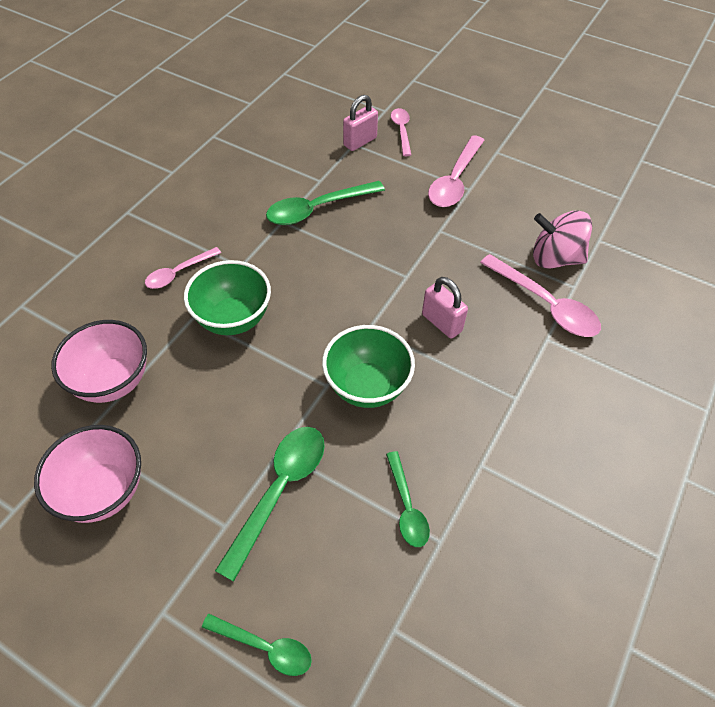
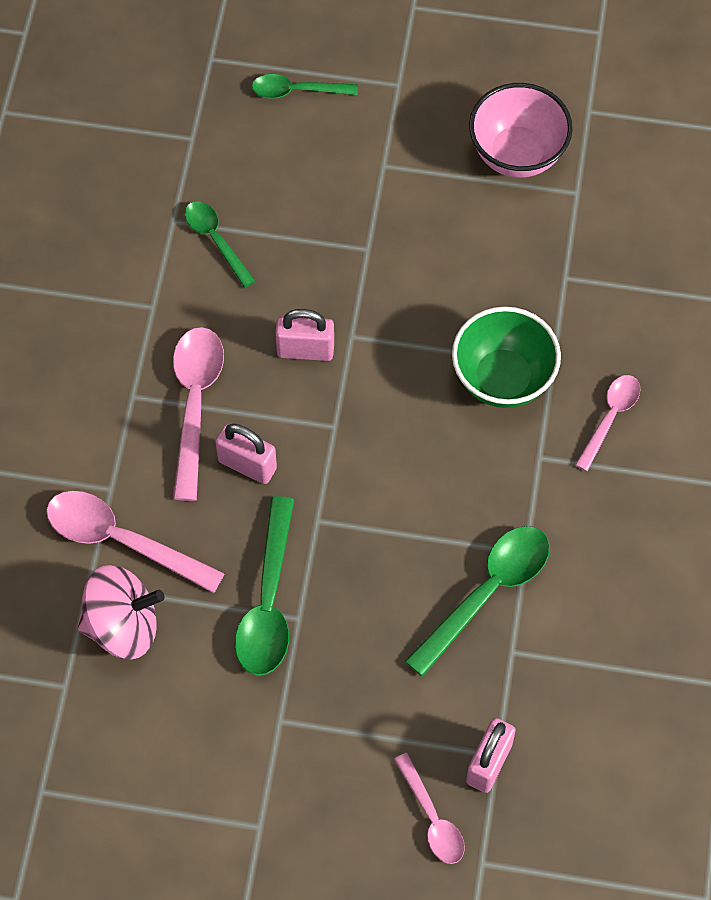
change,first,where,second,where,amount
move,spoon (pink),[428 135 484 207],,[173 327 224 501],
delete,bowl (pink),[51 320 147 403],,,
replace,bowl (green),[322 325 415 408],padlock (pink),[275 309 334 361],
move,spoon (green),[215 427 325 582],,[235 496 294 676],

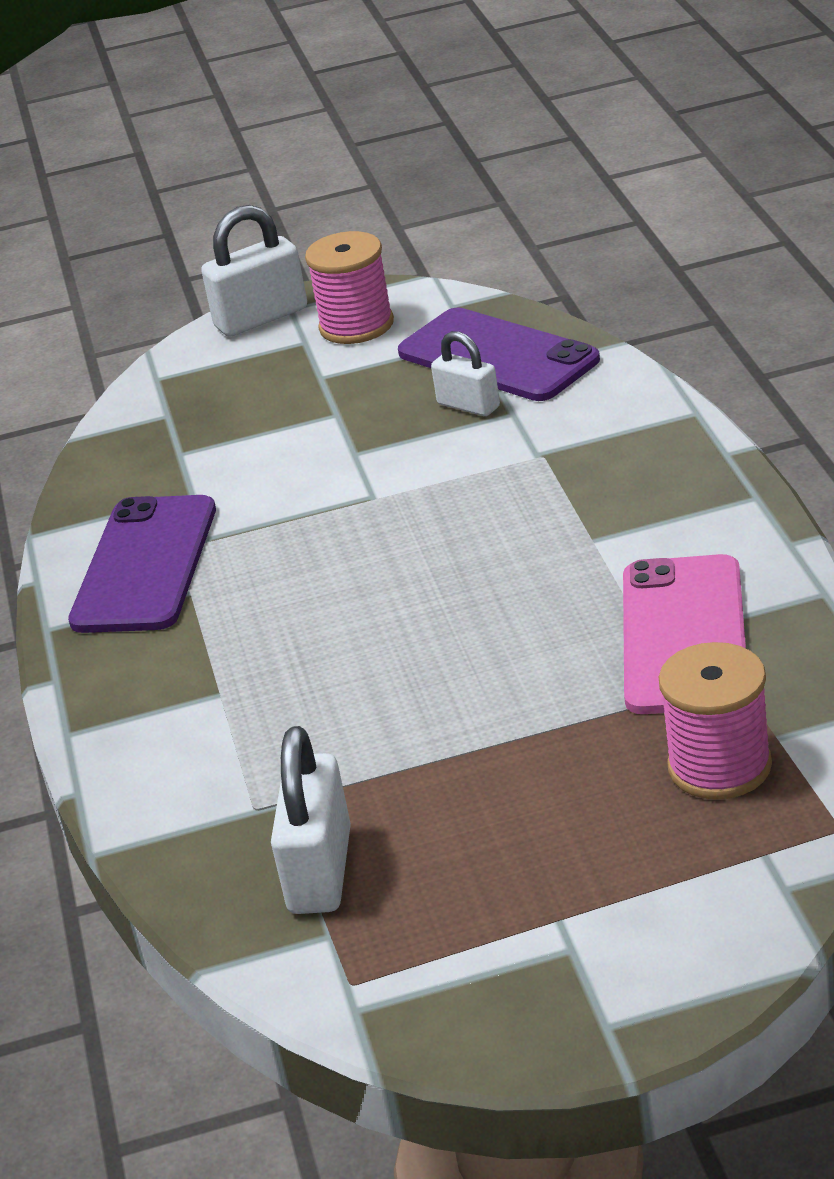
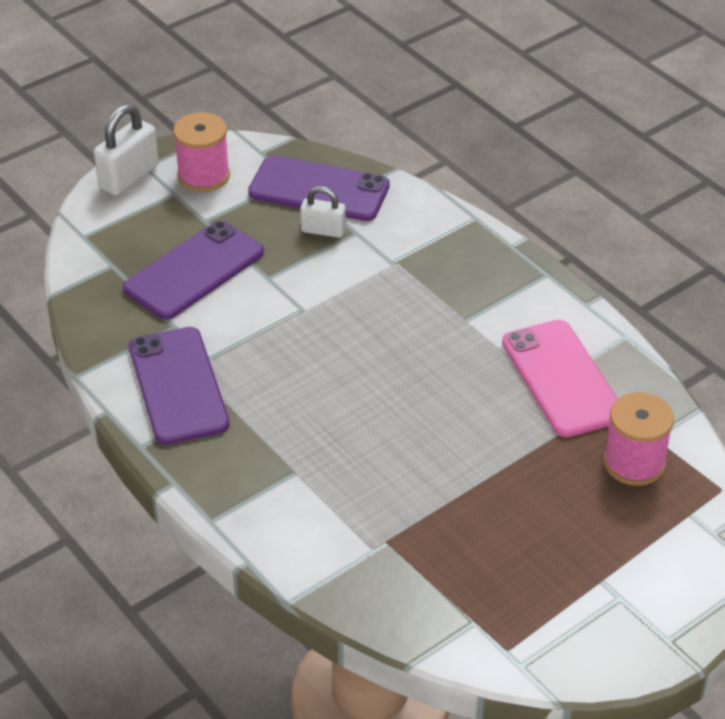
change,first,where,second,where,amount
delete,padlock (white),[271 726 351 914],,,
insert,,,phone (purple),[123 221 264 320],

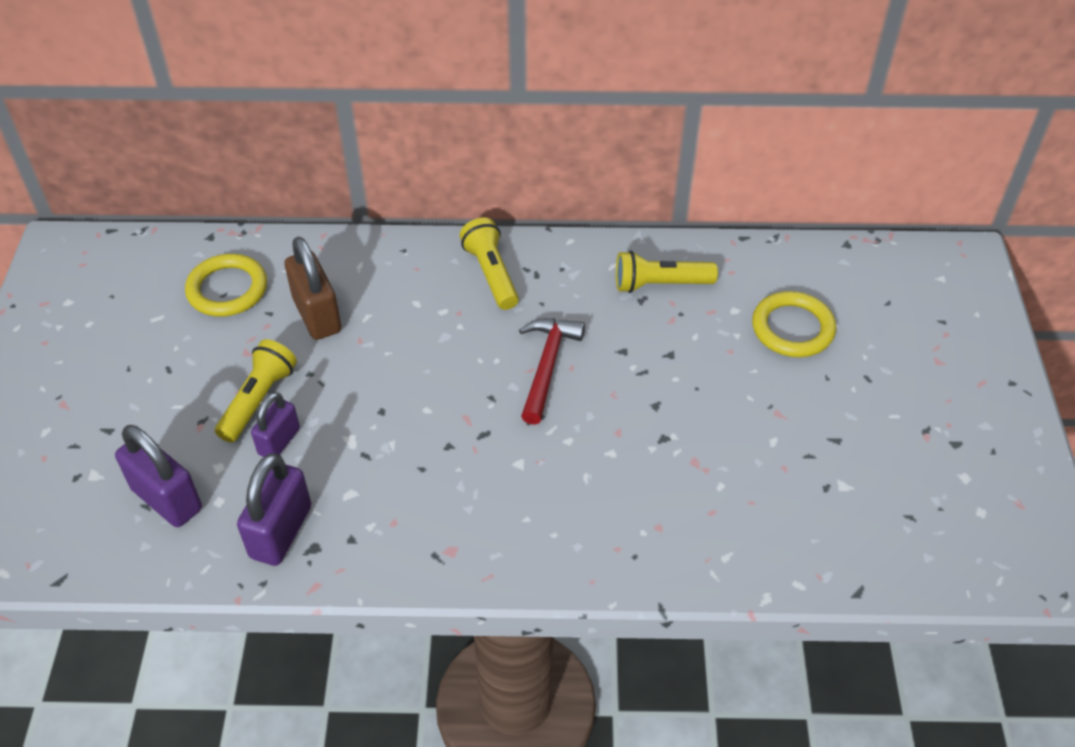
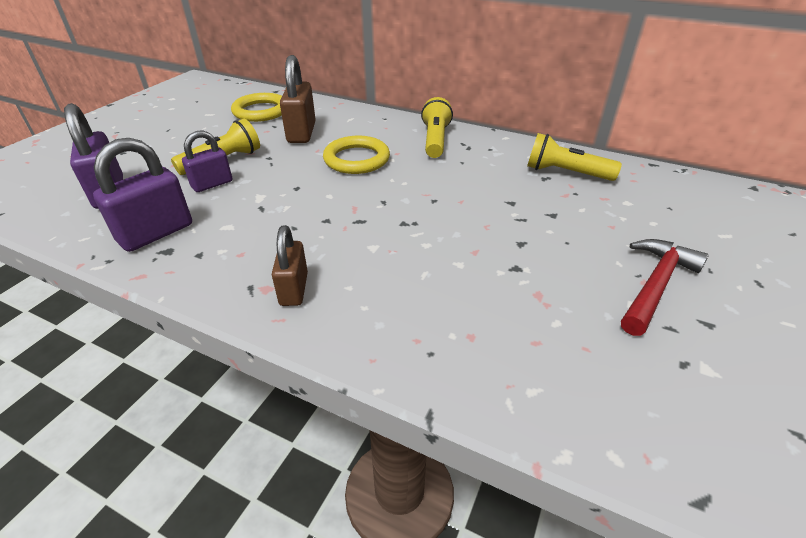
change,first,where,second,where,amount
move,ring (yellow),[752 291 836 357],,[323 136 390 174],
move,hammer (red),[519 318 585 425],,[621 239 709 336],
insert,,,padlock (brown),[272 225 308 306],

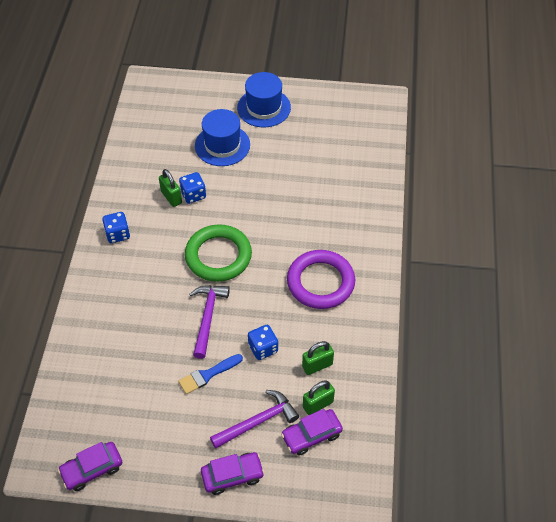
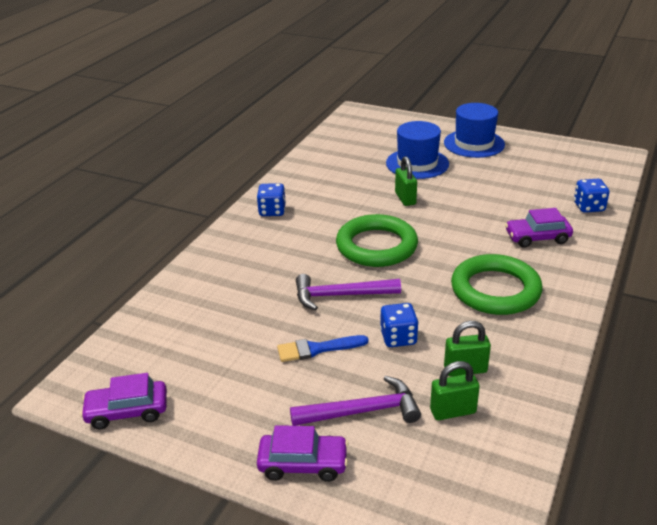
change,first,where,second,where,amount
move,padlock (green),[159 169 182 207],,[395 156 417 206],
move,dice (blue),[179 172 206 204],,[574 179 610 213],
recolor,ring (purple),[287 250 355 309],ring (green),[451 254 543 315],
rotate,hammer (purple),[190 285 230 359],,[296 274 401 310],120 degrees counterclockwise
move,car (purple),[281 409 343 456],,[505 208 573 248],

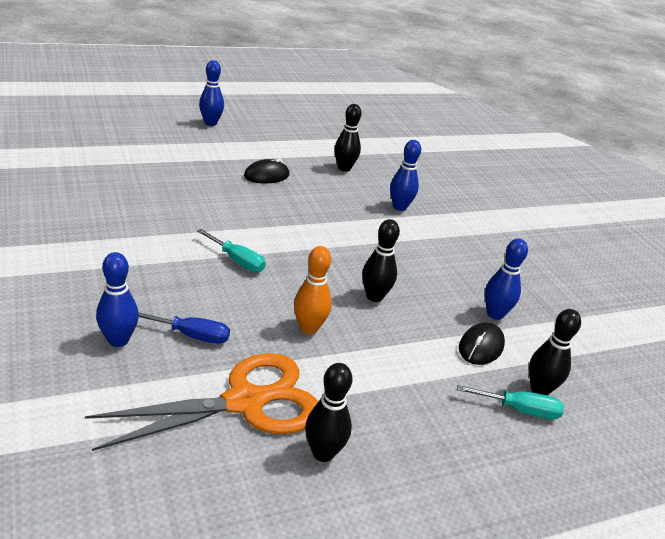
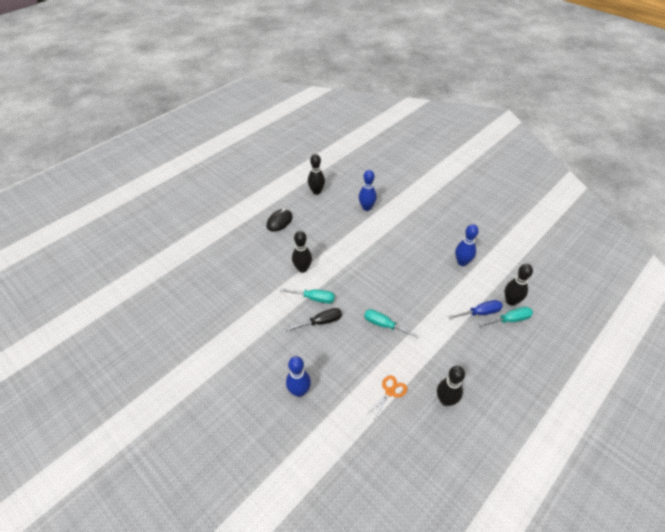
change,first,where,second,where,amount
delete,bowling pin (blue),[199 60 224 126],,,
move,bowling pin (black),[362 219 400 302],,[292 231 312 273],
replace,bowling pin (orange),[294 246 332 334],screwdriver (turquoise),[364 309 420 338],
move,screwdriver (blue),[138 312 230 344],,[448 300 503 319],
delete,mouse (black),[459 322 505 365],,,
resize,scissors (orange),[85 353 318 451],,[366 375 407 421],x0.41
insert,,,screwdriver (black),[286 308 342 331],

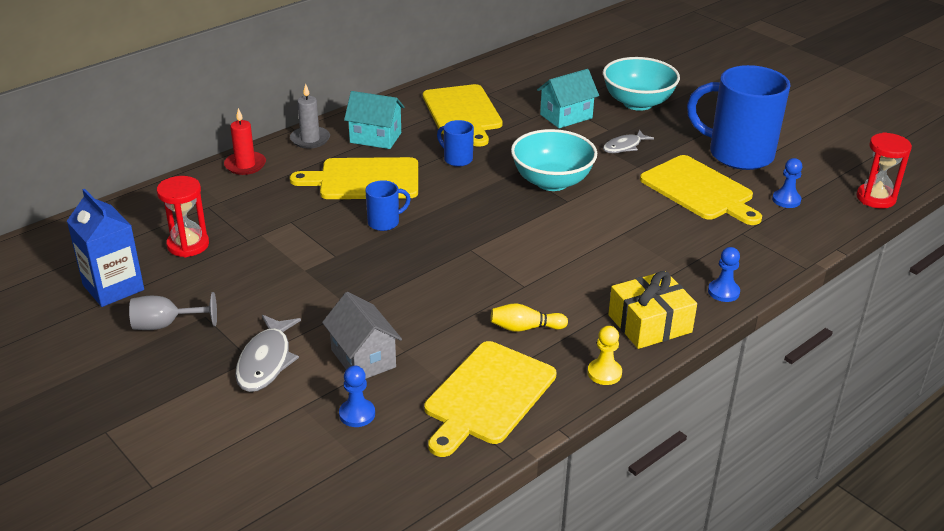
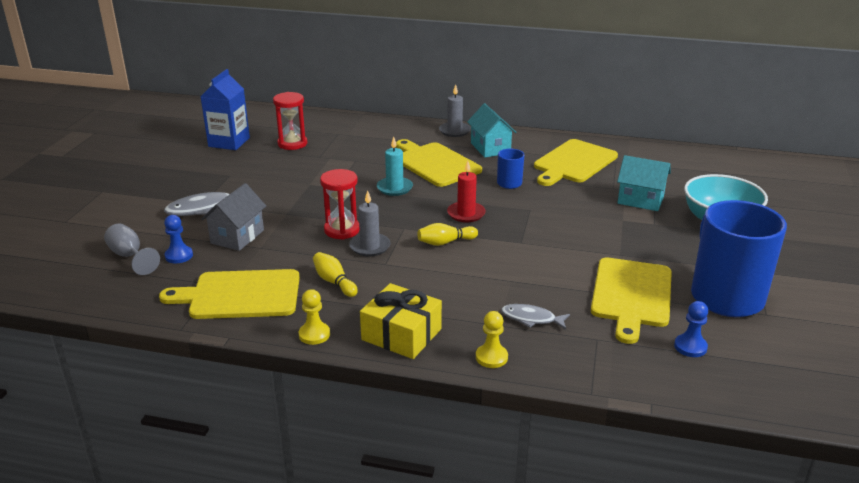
change,first,where,second,where,amount
move,candle (red),[224 108 266 175],,[447 160 486 222],
delete,bowl (turquoise),[511 129 597 191],,,
move,fish (grey),[603 130 654 153],,[501 304 570 330],
move,hourglass (red),[857 132 912 209],,[320 169 360 240],
replace,mug (blue),[365 180 411 231],candle (turquoise),[377 136 413 196],
recolor,pawn (blue),[708 247 740 302],pawn (yellow),[476 311 508 368],
move,goblet (grey),[129 292 217 330],,[104 223 160 275],
insert,,,candle (grey),[349 190 391 256],
insert,,,bowling pin (yellow),[417 223 478 246],

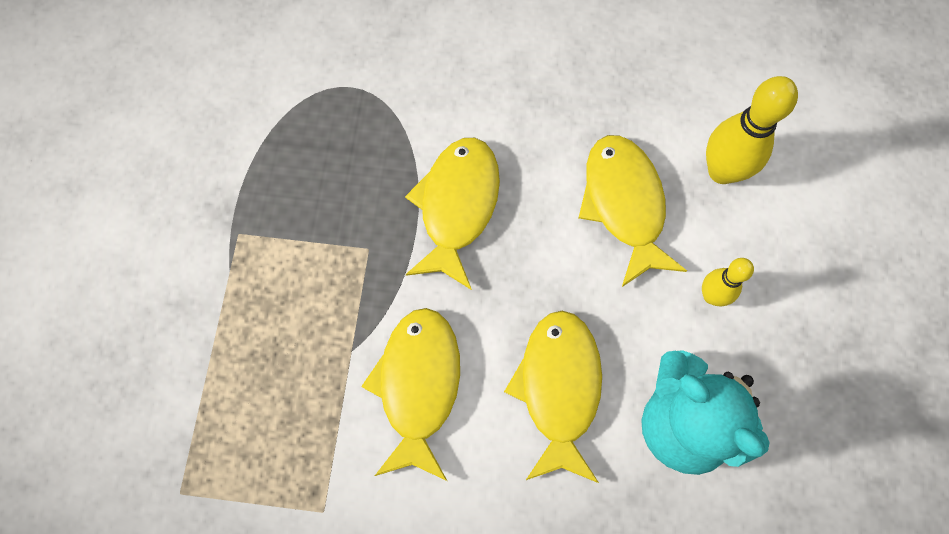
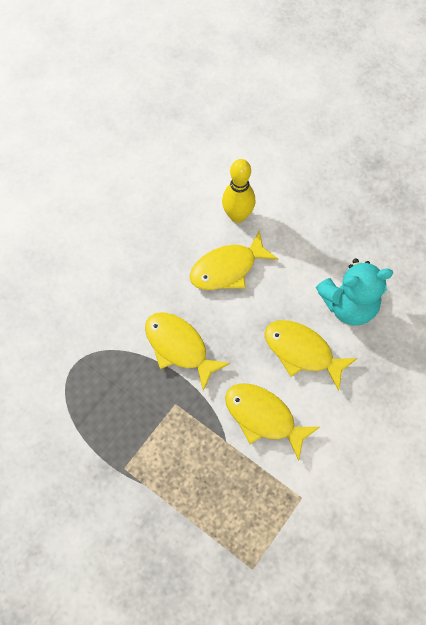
change,first,where,second,where,amount
rotate,fish (yellow),[579 135 687 287],,[190 230 278 290],45 degrees counterclockwise
delete,bowling pin (yellow),[702 258 754 306],,,

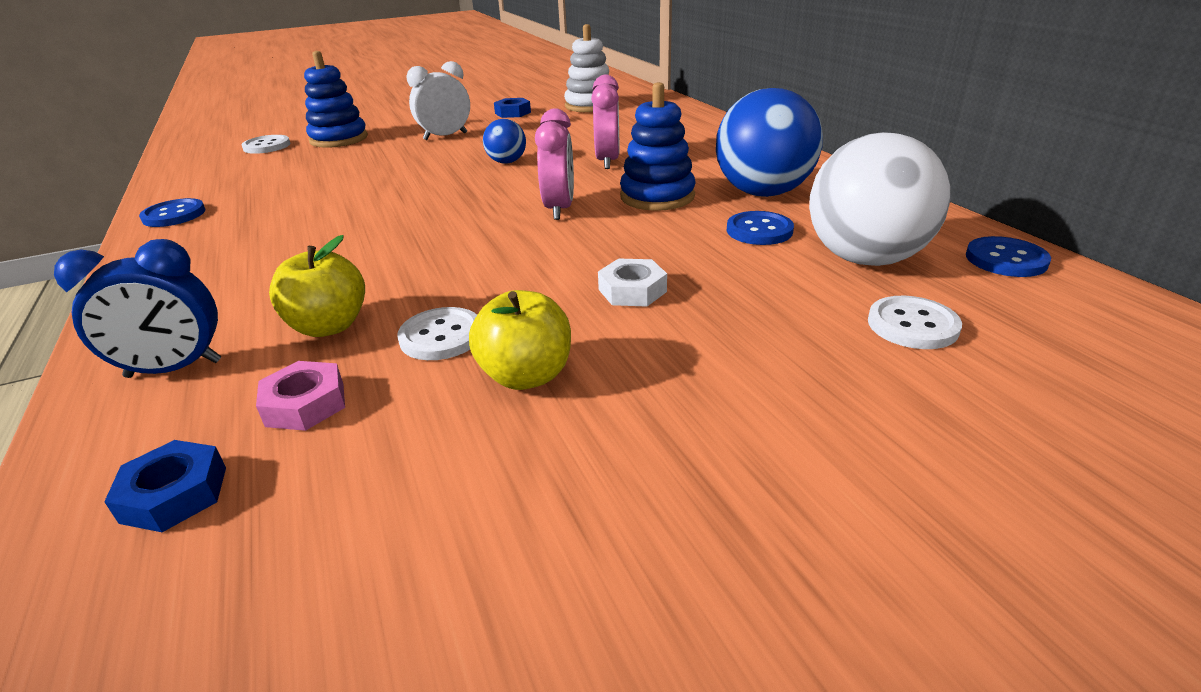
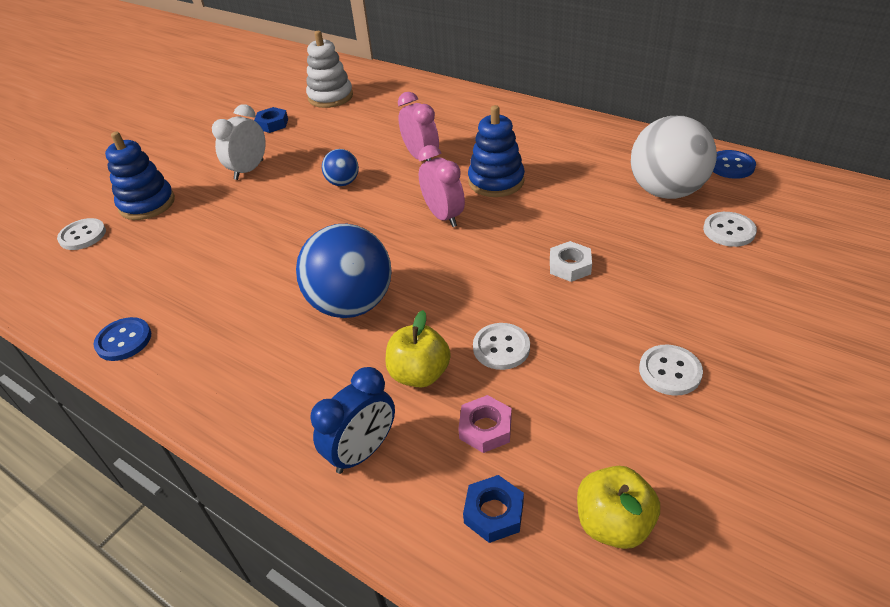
change,first,where,second,where,amount
move,ball (blue),[716 88 823 197],,[296 224 392 318],
delete,button (blue),[727 211 794 245],,,
move,apple (yellow),[469 290 571 390],,[577 466 660 549],
insert,,,button (white),[639 345 703 396],

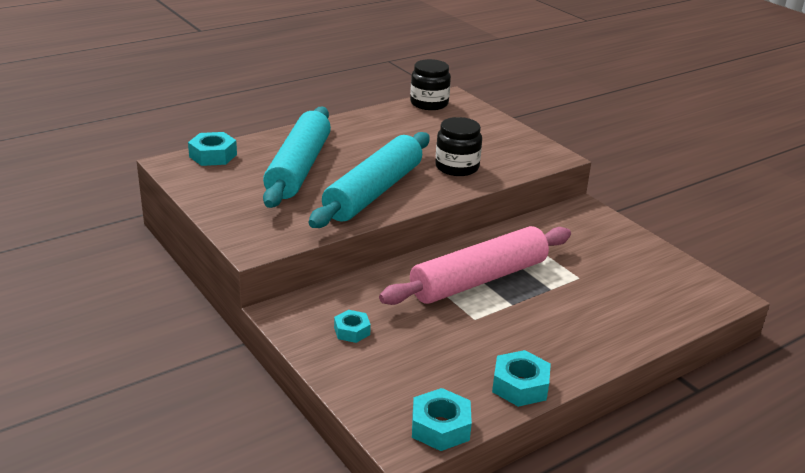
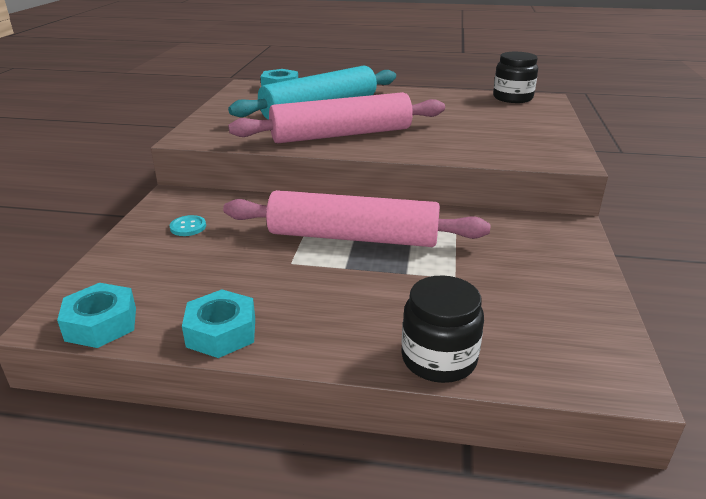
change,first,where,second,where,amount
move,jar (black),[435 117 482 176],,[401 275 484 383],
recolor,rolling pin (turquoise),[309 132 430 228],rolling pin (pink),[228 92 445 143],
replace,nut (turquoise),[334 310 371 343],button (turquoise),[170 215 206 236],

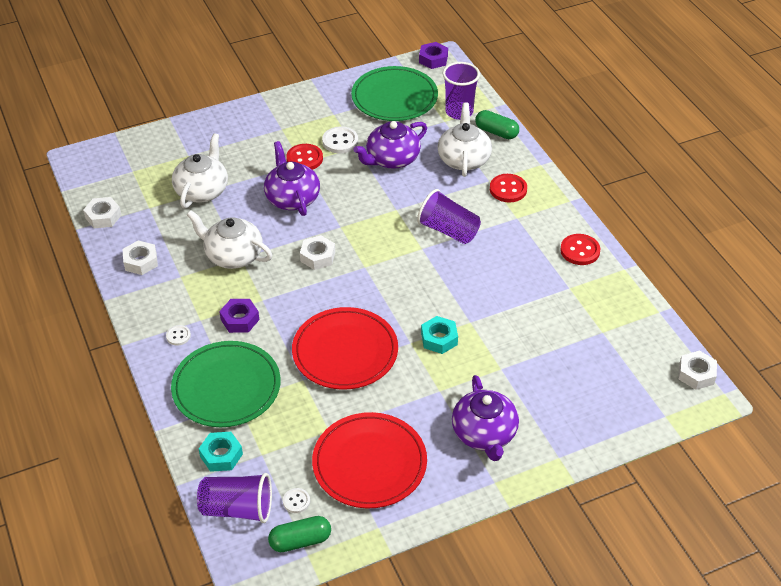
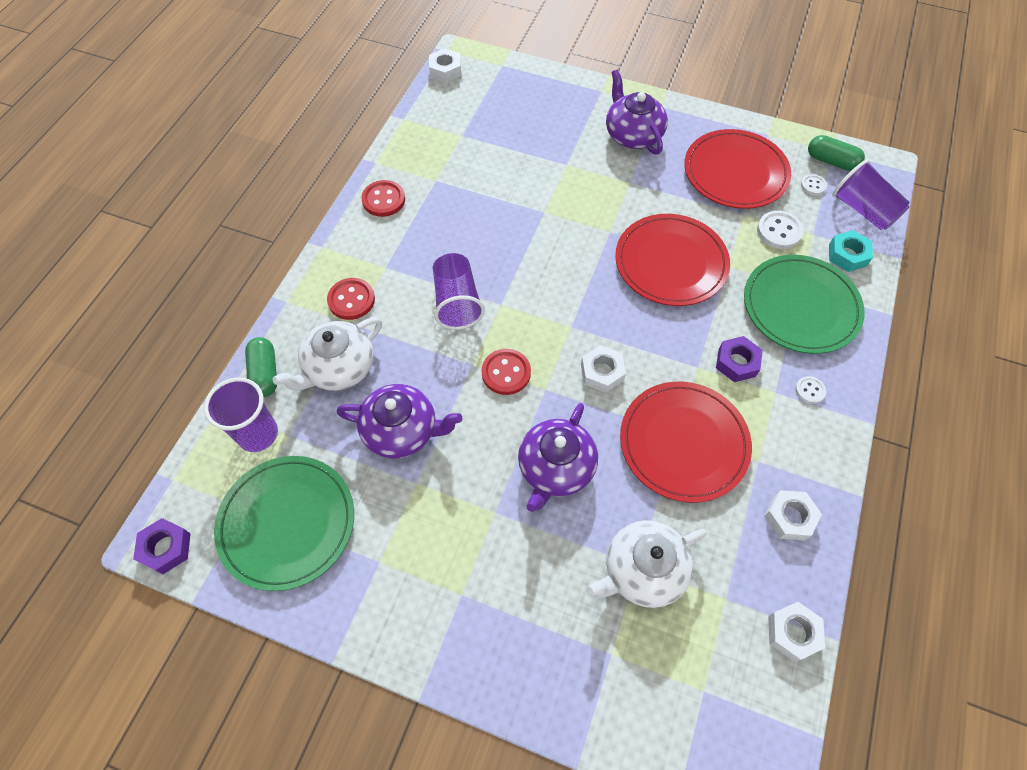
change,first,where,second,where,amount
move,button (white),[322 127 358 153],,[757 211 804 249],
move,button (red),[286 144 323 170],,[482 349 531 395],
replace,teapot (white),[187 210 272 269],plate (red),[620 382 752 503],
delete,nut (turquoise),[421 316 458 354],,,
rotate,teapot (purple),[452 375 519 461],,[606 69 668 155],60 degrees counterclockwise

